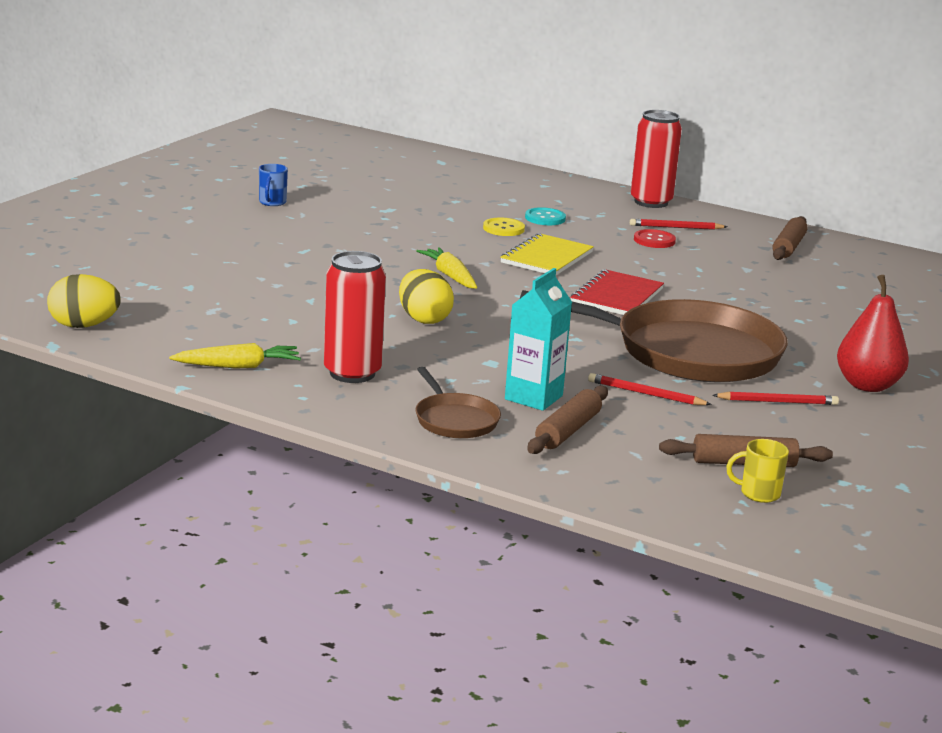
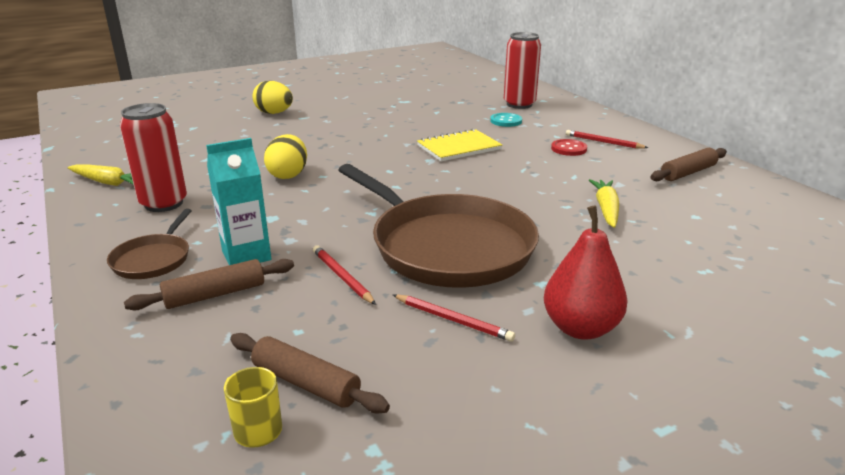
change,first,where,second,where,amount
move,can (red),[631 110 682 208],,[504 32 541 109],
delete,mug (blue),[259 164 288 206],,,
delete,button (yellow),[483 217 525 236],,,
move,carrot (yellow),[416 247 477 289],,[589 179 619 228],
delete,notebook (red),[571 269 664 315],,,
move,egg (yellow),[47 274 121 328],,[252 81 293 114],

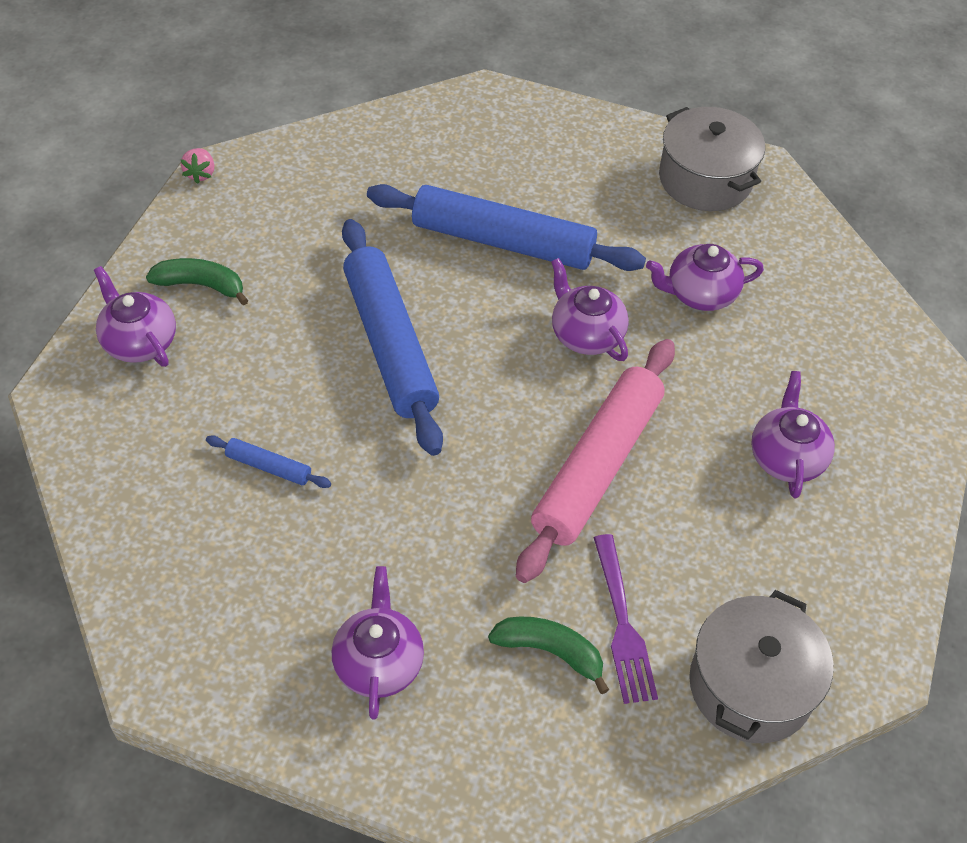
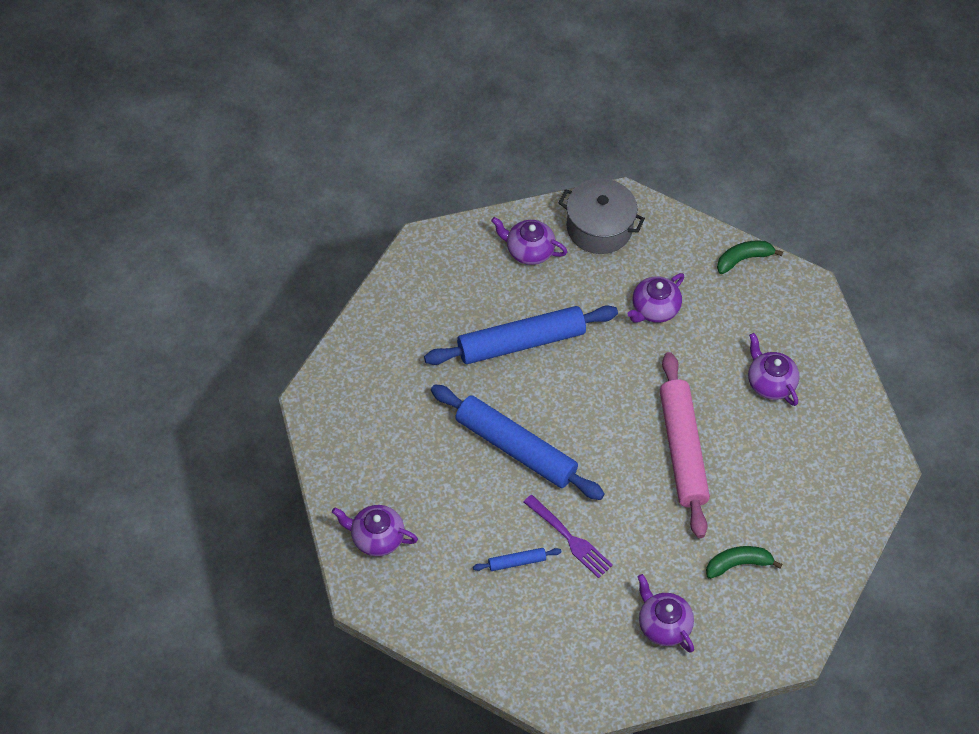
change,first,where,second,where,amount
delete,strawberry (pink),[181 148 214 184],,,
move,banana (green),[146 258 249 305],,[717 240 783 274],
move,teapot (purple),[551 258 629 361],,[491 217 567 265],
move,fork (purple),[594 534 658 704],,[524 495 613 578],
delete,pot (grey),[689 590 833 743],,,

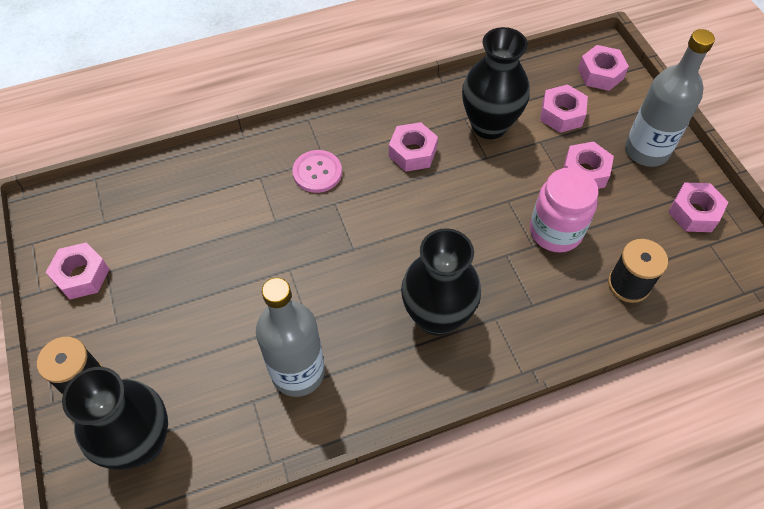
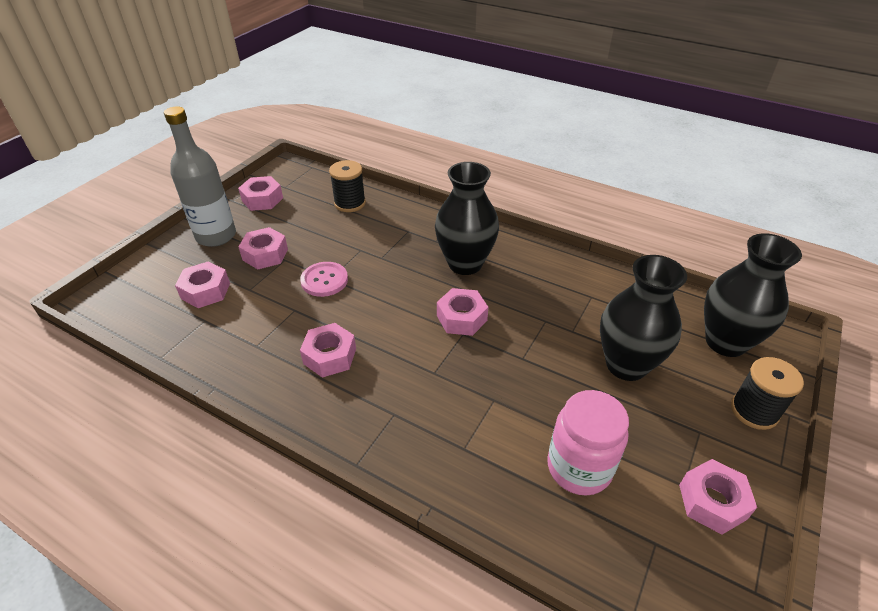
change,first,where,second,where,amount
move,vase (black),[462 27 530 139],,[600 255 687 381],
move,nut (pink),[578 45 629 91],,[437 288 488 336],
move,button (pink),[292 150 342 193],,[300 262 348 297],
move,jar (pink),[530 167 598 253],,[547 390 629 496],
delete,bottle (grey),[256 278 325 397],,,

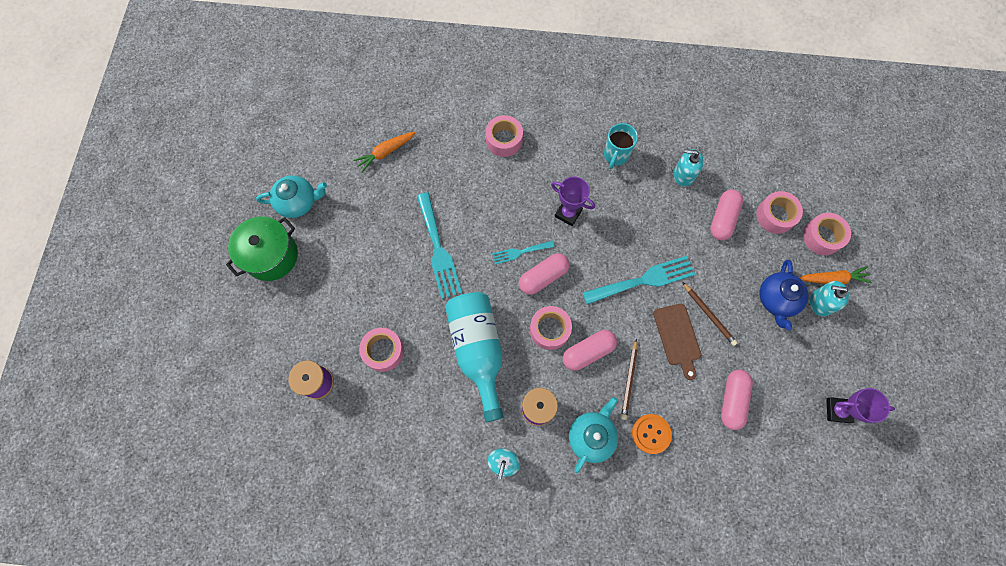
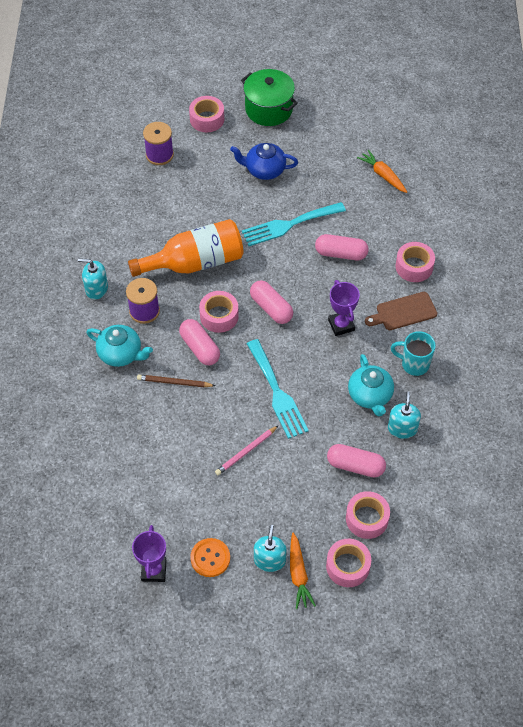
change,first,where,second,where,amount
move,teapot (turquoise),[256 175 327 218],,[348 354 394 416],
rotate,trophy (purple),[551 177 595 226],,[328 280 360 336],45 degrees counterclockwise
delete,fork (turquoise),[492 241 554 264],,,
move,teapot (blue),[760 260 809 331],,[230 143 298 180],
recolor,pencil (brown),[683 283 738 346],pencil (pink),[215 425 279 475],
recolor,bottle (turquoise),[445 292 504 422],bottle (orange),[128 219 244 277],
move,cutting board (brown),[653 304 701 380],,[365 292 437 330],
move,tape (pink),[359 328 404 372],,[189 96 224 132],
move,capsule (pink),[721 370 753 430],,[315 234 369 260],
move,button (orange),[632 414 672 454],,[190 538 230 577],

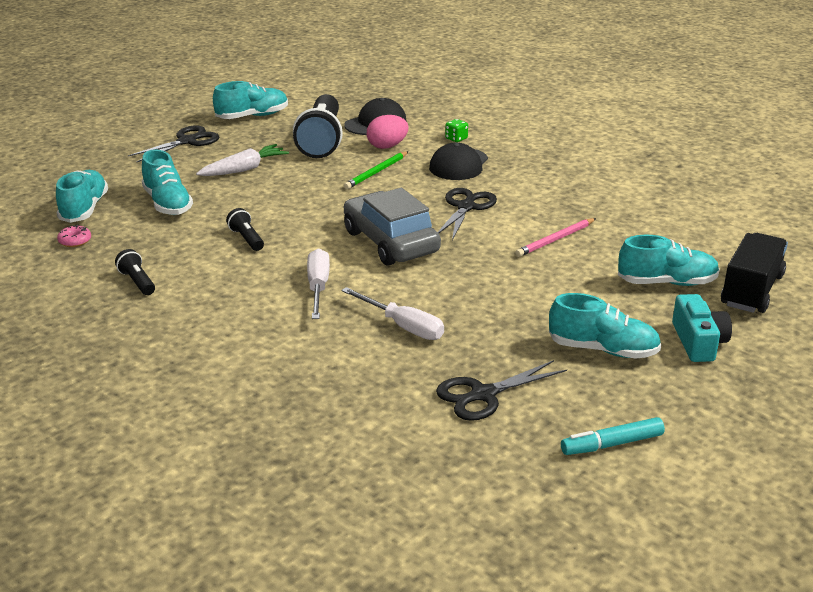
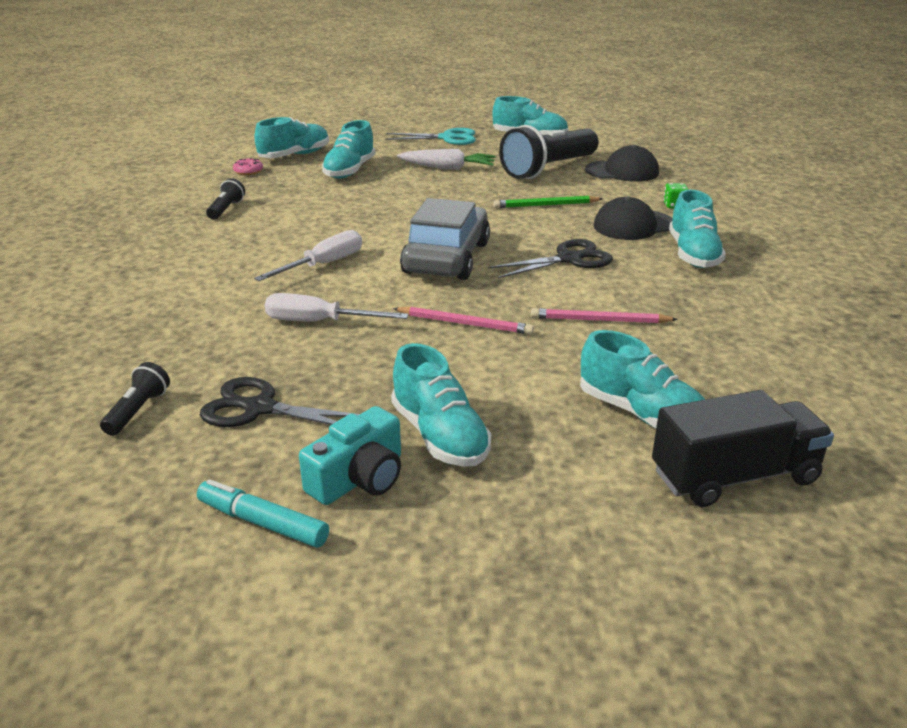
change,first,where,second,where,amount
delete,egg (pink),[367 115 409 149],,,
recolor,scissors (black),[128 125 220 162],scissors (turquoise),[385 128 476 145],
move,flashlight (black),[226 208 264 251],,[100 362 170 436],
rotate,screwdriver (white),[341 287 444 340],,[265 293 409 321],105 degrees clockwise
move,camera (turquoise),[672 294 732 362],,[299 406 401 505],
insert,,,shoe (turquoise),[669 189 726 268],
insert,,,pencil (pink),[393 306 534 335],

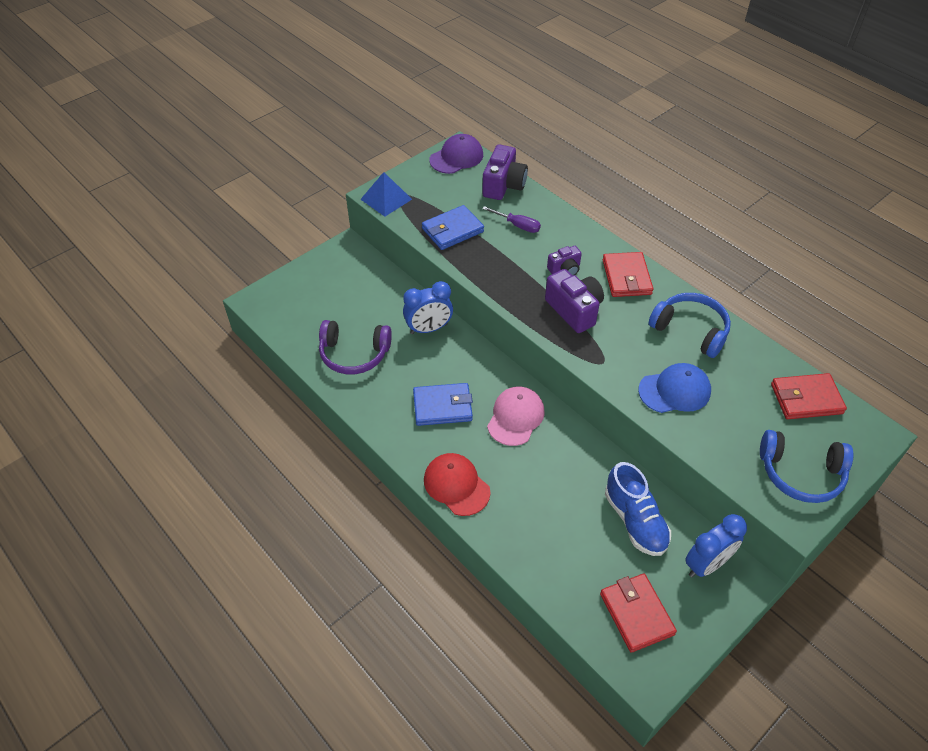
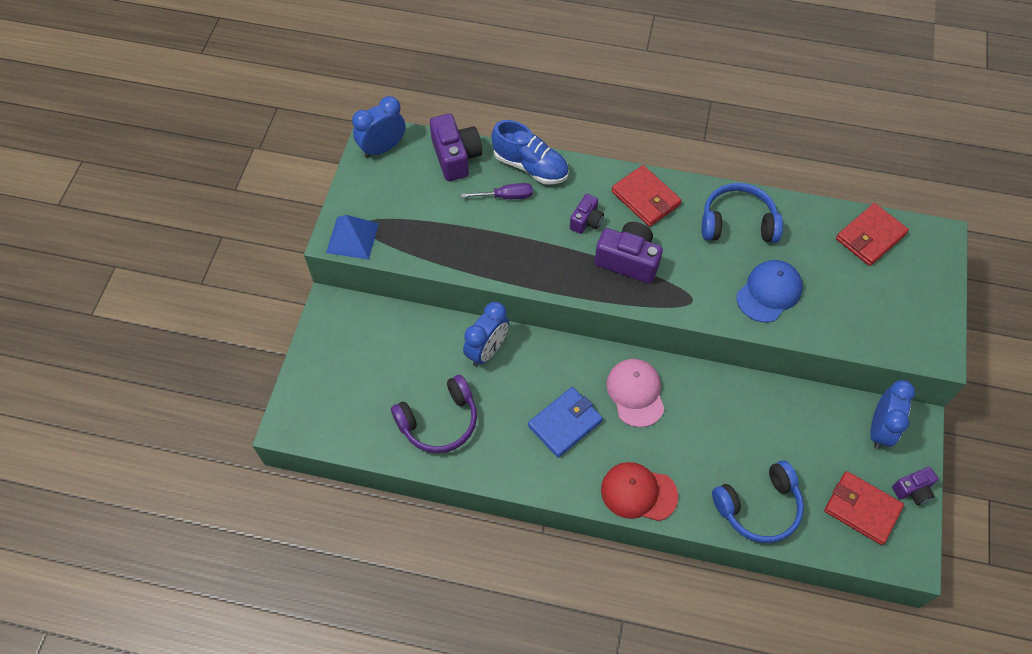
change,first,where,second,where,amount
replace,cap (purple),[429 134 483 174],clock (blue),[352 96 405 158],
delete,wallet (blue),[422 205 484 250],,,
move,headphones (blue),[760 430 853 503],,[712 461 804 543],
move,shoe (blue),[605 462 671 556],,[491 120 569 185],
insert,,,camera (purple),[892 467 938 505],

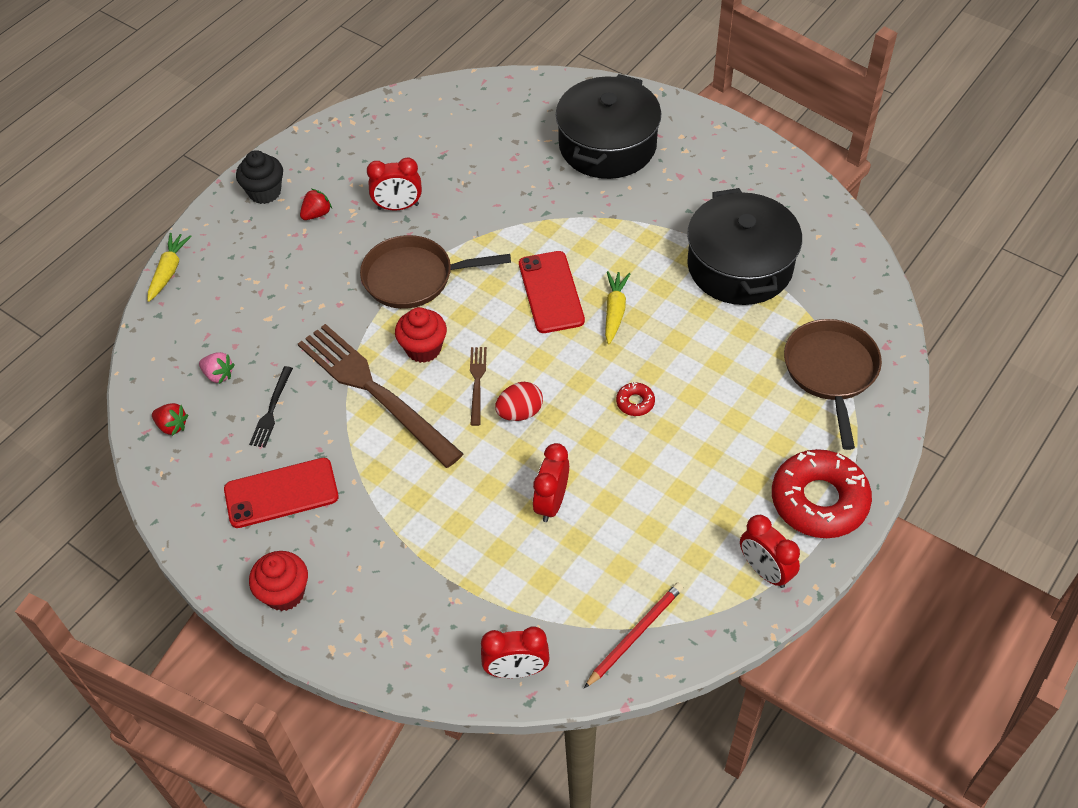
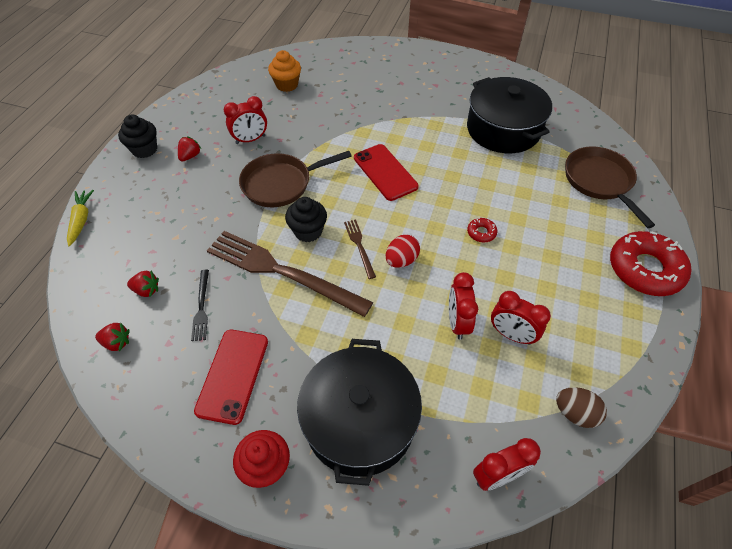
change,first,where,second,where,amount
move,pot (black),[556 74 661 179],,[297 339 422 486],
delete,carrot (yellow),[605 271 630 344],,,
recolor,cupcake (red),[395 307 447 363],cupcake (black),[285 197 327 242],
recolor,strawberry (pink),[199 352 235 384],strawberry (red),[127 271 159 297],
rotate,phone (red),[224 458 339 528],,[194 330 268 425],45 degrees counterclockwise
move,clock (red),[740 515 800 588],,[491 291 551 345],
replace,pencil (red),[584 583 683 688],egg (brown),[556 387 607 428],
insert,,,cupcake (orange),[268 50 301 92],

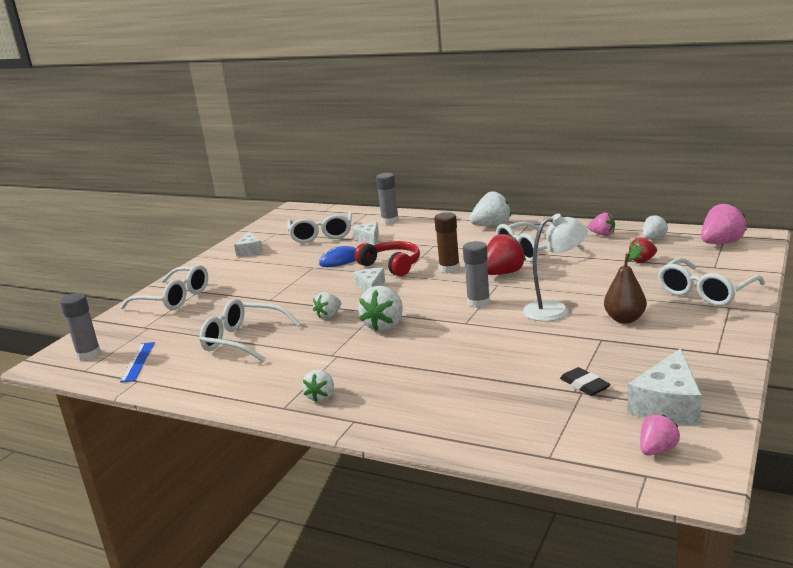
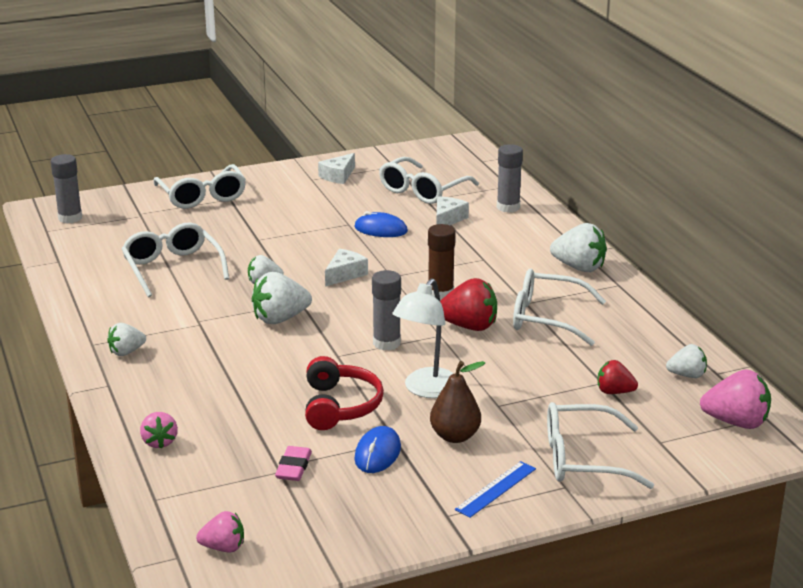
change,first,where,second,where,amount
move,strawberry (pink),[588 213 615 236],,[140 412 178 449],
rotate,lamp (white),[523 214 588 322],,[392 278 453 398],90 degrees clockwise
move,headphones (red),[355 241 420 276],,[305 356 384 430],
move,ruler (blue),[120 342 155 383],,[455 461 536 518],
delete,cheese (white),[628 348 702 425],,,
recolor,eraser (black),[560 367 611 396],eraser (pink),[275 446 312 481],
insert,,,mouse (blue),[354 426 401 473],

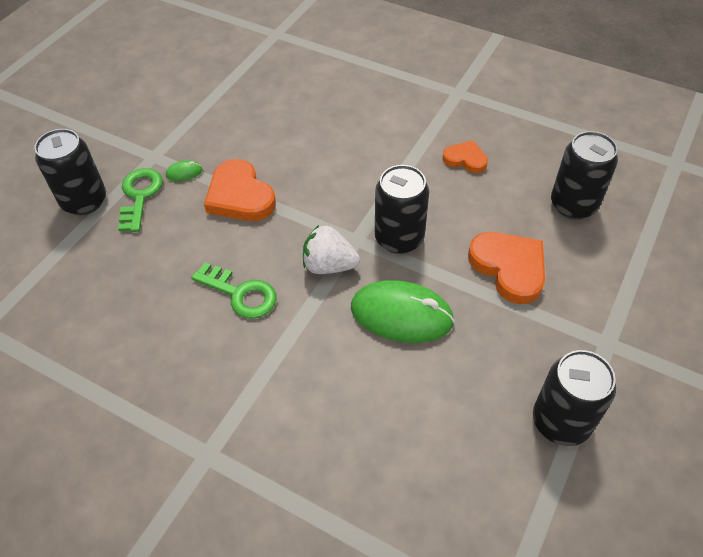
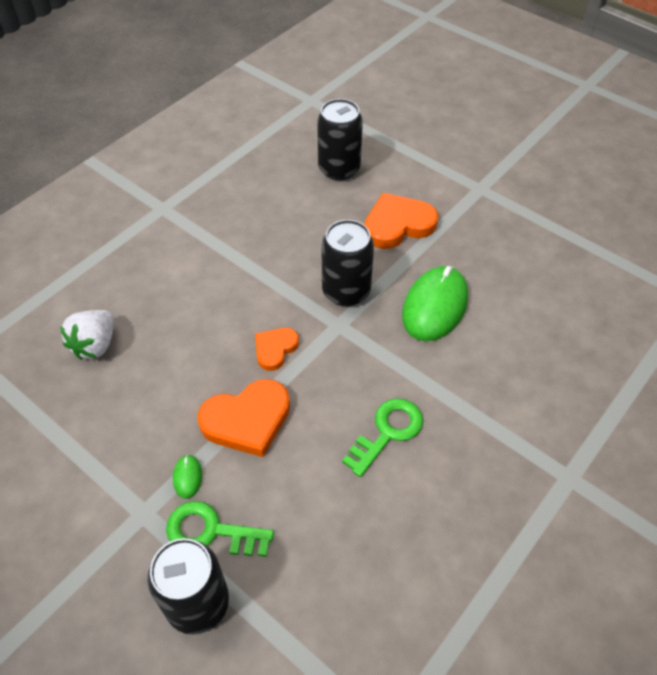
change,first,where,second,where,amount
move,heart (orange),[442 140 488 173],,[255 328 299 371],
move,strawberry (white),[303 225 360 274],,[60 310 114 360],
delete,can (black),[533 350 616 446],,,

